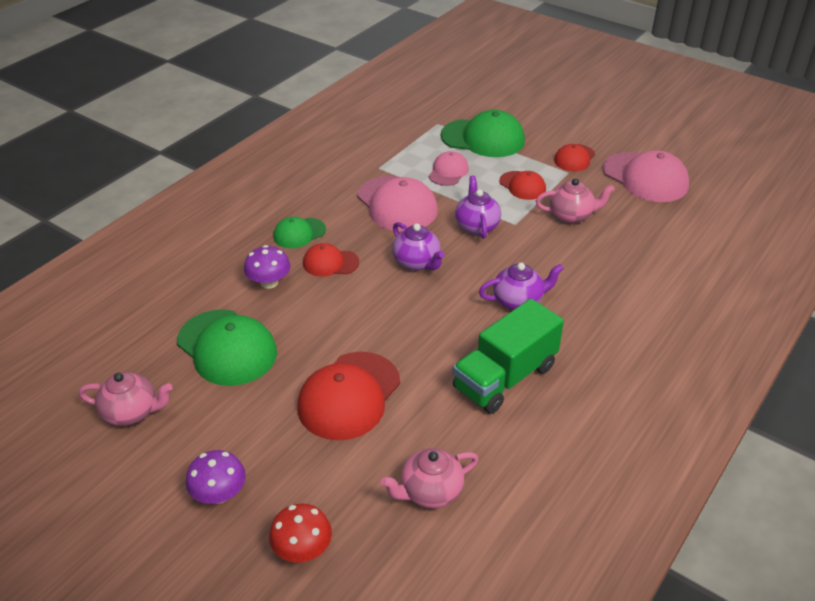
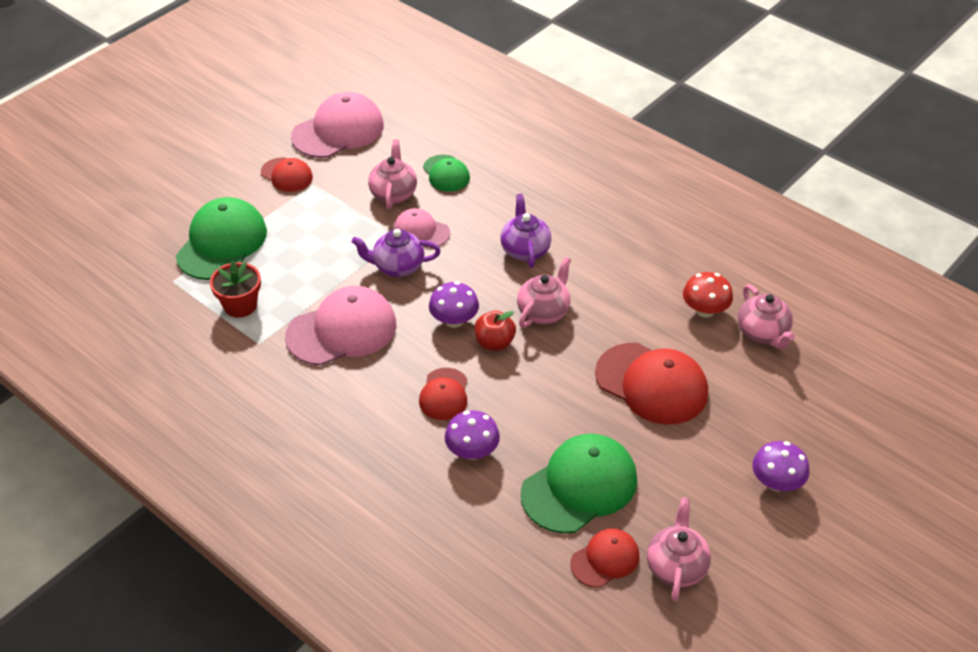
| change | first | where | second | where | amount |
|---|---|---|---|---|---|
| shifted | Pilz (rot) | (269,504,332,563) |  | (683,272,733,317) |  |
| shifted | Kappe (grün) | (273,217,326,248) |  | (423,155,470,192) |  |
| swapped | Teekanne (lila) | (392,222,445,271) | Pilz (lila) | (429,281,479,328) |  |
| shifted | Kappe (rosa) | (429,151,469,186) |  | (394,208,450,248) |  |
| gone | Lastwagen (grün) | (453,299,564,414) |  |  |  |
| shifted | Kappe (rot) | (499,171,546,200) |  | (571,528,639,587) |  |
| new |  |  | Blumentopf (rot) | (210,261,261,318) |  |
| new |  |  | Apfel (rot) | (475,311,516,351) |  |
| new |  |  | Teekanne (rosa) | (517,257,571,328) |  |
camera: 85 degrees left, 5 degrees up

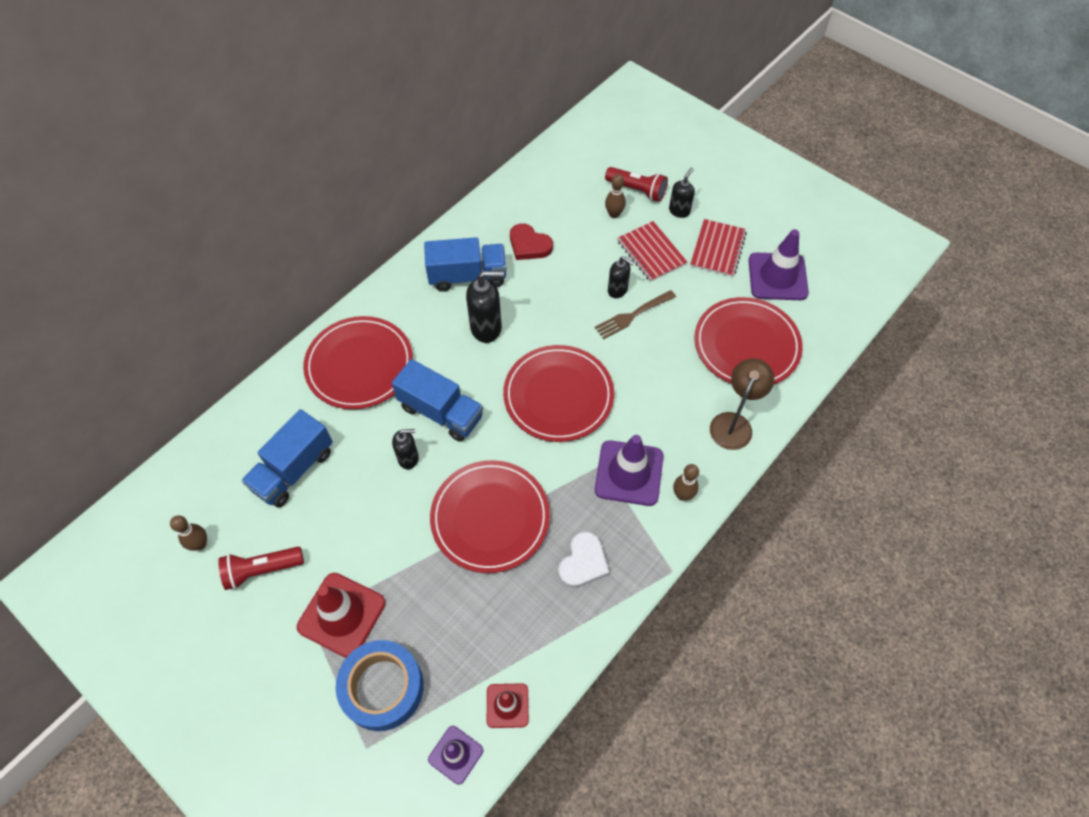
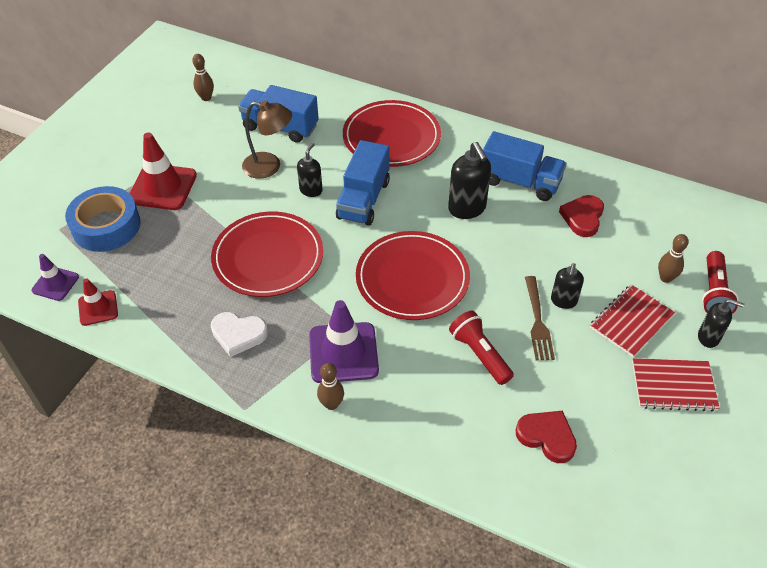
| change | first | where | second | where | amount |
|---|---|---|---|---|---|
| shifted | Taschenlampe (rot) | (218,547,304,590) |  | (449,311,514,385) |  |
| rotated | Seifenspender (schwarz) | (392,429,419,469) |  | (297,143,323,197) | 135 degrees counterclockwise |
| rotated | Lastwagen (blau) | (424,237,506,292) |  | (483,131,567,201) | 45 degrees counterclockwise |
| rotated | Gabel (braun) | (595,290,676,339) |  | (525,276,555,361) | 135 degrees counterclockwise |
| swapped | Teller (rot) | (694,297,803,384) | Herz (rot) | (516,411,577,463) |  |
| shifted | Lampe (braun) | (710,358,774,450) |  | (242,100,292,179) |  |
| gone | Leitkegel (lila) | (748,229,809,300) |  |  |  |
camera: 75 degrees right, 10 degrees down

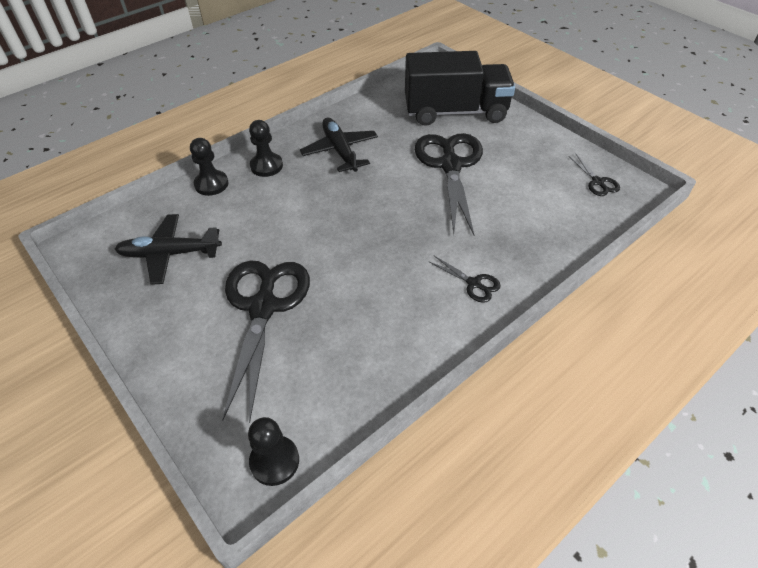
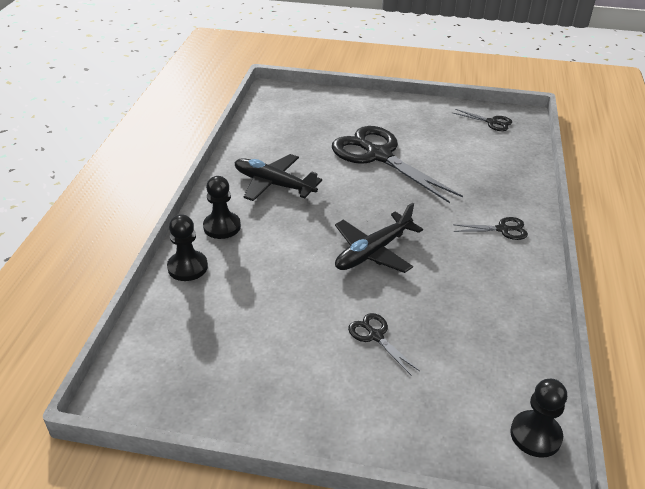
| change | first | where | second | where | amount |
|---|---|---|---|---|---|
| shifted | Flugzeug (schwarz) | (115,214,222,285) |  | (335,203,423,273) |  |
| scaled | Schere (schwarz) | (222,260,310,423) |  | (348,313,420,375) | x0.43 |
| gone | Lastwagen (schwarz) | (405,51,515,126) |  |  |  |
camera: 40 degrees left, 10 degrees down

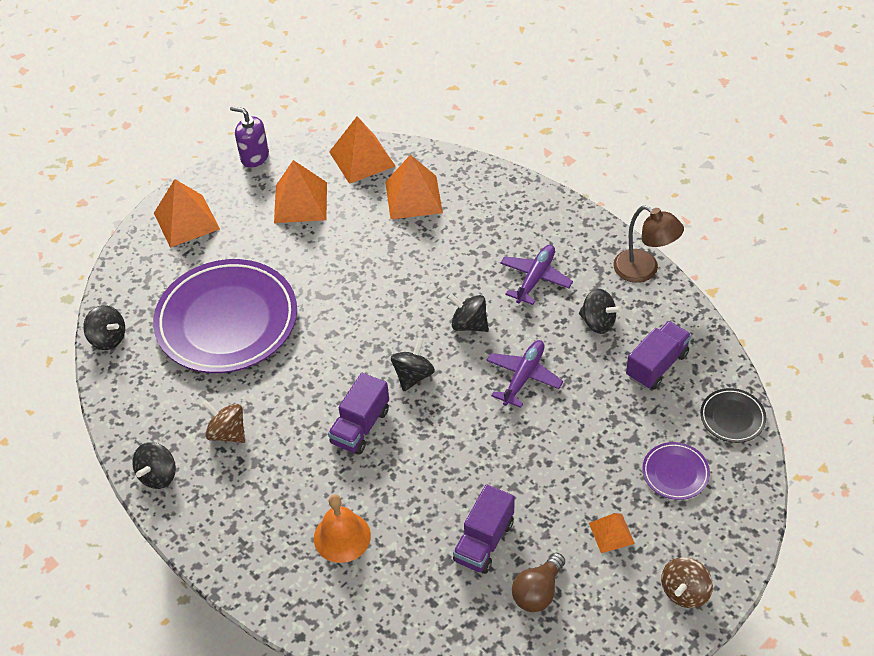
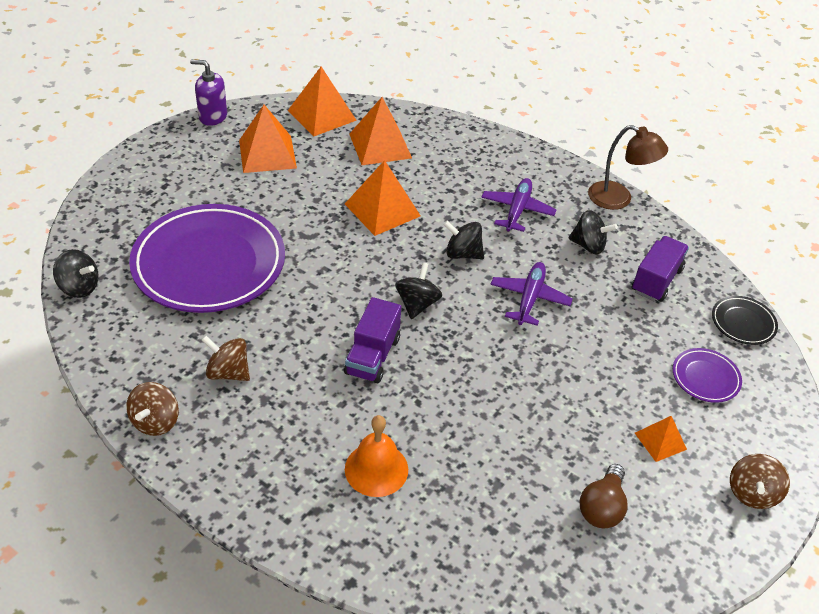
| change | first | where | second | where | amount |
|---|---|---|---|---|---|
| repainted | Kreisel (schwarz) | (132,442,176,489) | Kreisel (braun) | (126,382,179,436) |  |
| shifted | Pyramide (orange) | (154,179,220,248) |  | (345,160,421,236) |  |
| gone | Lastwagen (lila) | (453,484,515,574) |  |  |  |
camera: 15 degrees left, 5 degrees down

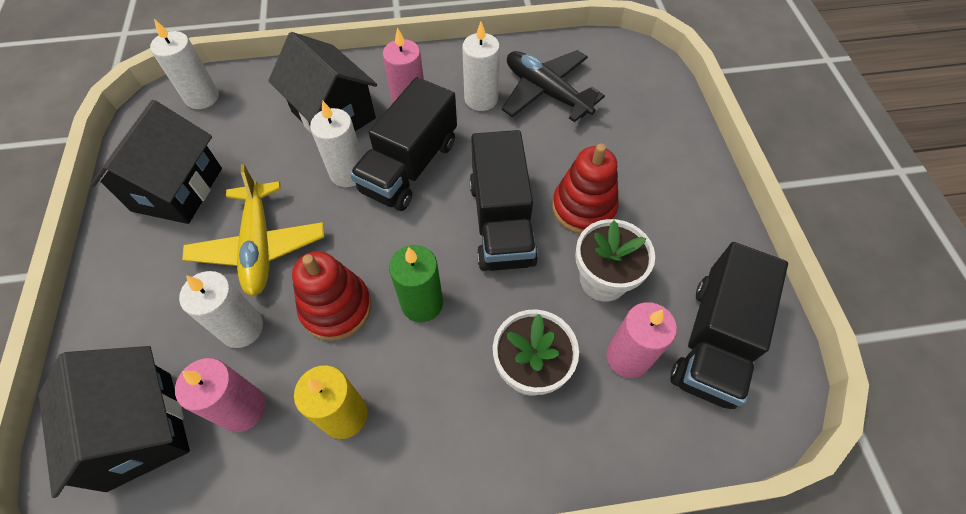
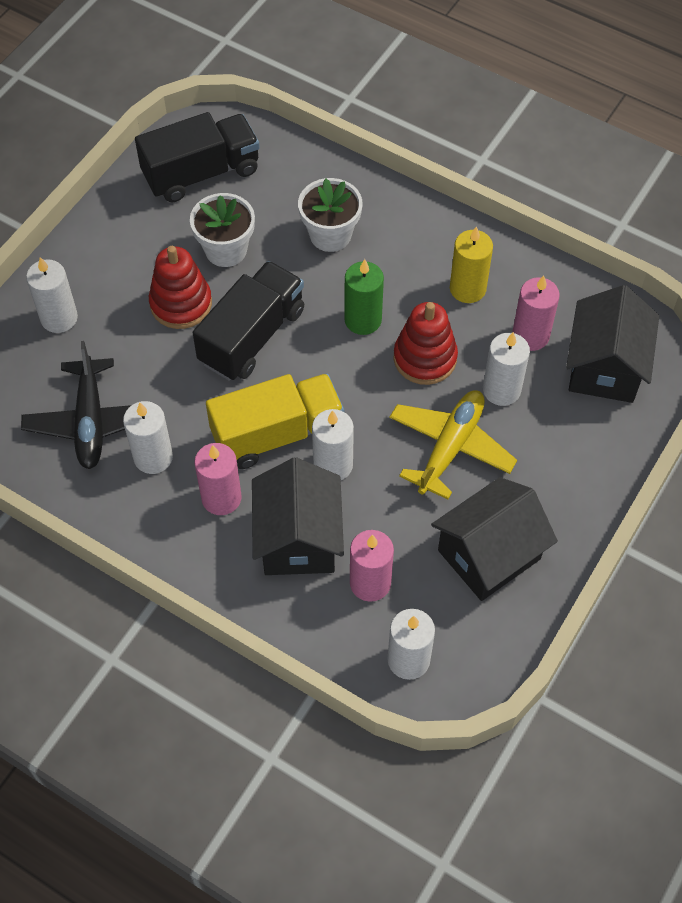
| change | first | where | second | where | amount |
|---|---|---|---|---|---|
| repainted | Lastwagen (schwarz) | (350,77,457,211) | Lastwagen (gelb) | (206,374,344,469) |  |
| shifted | Kerze (rosa) | (606,302,677,378) |  | (350,530,394,602) |  |
| new |  |  | Kerze (weiß) | (26,257,78,333) |  |
camera: 140 degrees left, 0 degrees up

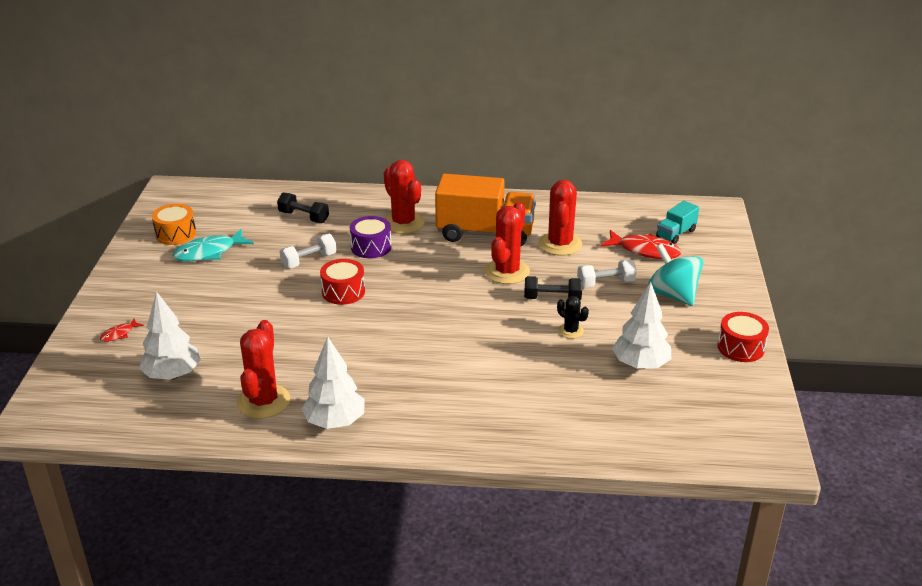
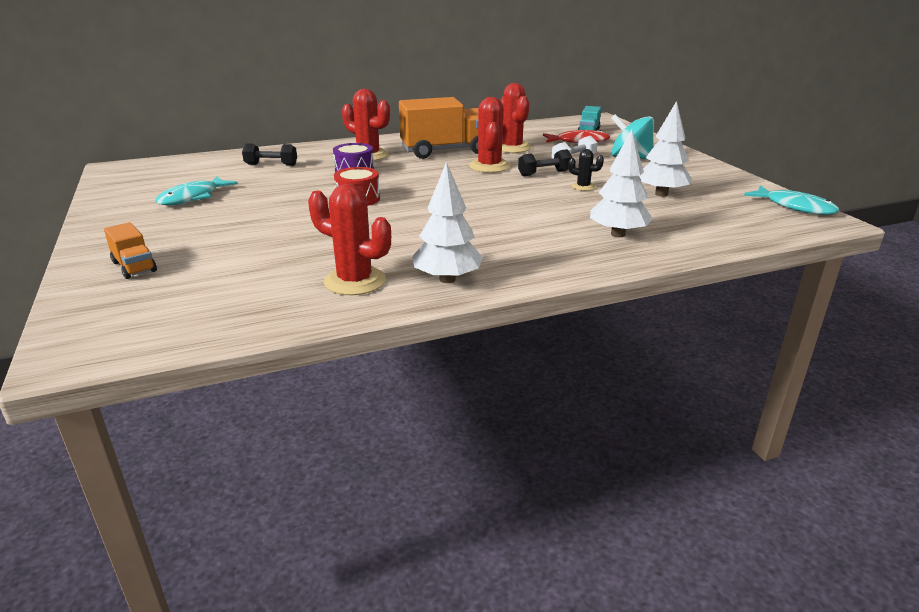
| change | first | where | second | where | amount |
|---|---|---|---|---|---|
| swapped | Fisch (rot) | (100,319,144,342) | Lastwagen (orange) | (104,222,157,279) |  |
| shifted | Baum (weiß) | (139,291,201,380) |  | (590,130,653,237) |  |
| gone | Trommel (orange) | (152,204,196,245) |  |  |  |
| rotated | Kaktus (rot) | (236,320,290,419) |  | (308,184,391,295) | 45 degrees counterclockwise |
| gone | Hantel (weiß) | (279,234,336,269) |  |  |  |
| gone | Trommel (rot) | (717,312,769,362) |  |  |  |
| new |  |  | Fisch (türkis) | (744,186,839,215) |  |
camera: 25 degrees left, 5 degrees down

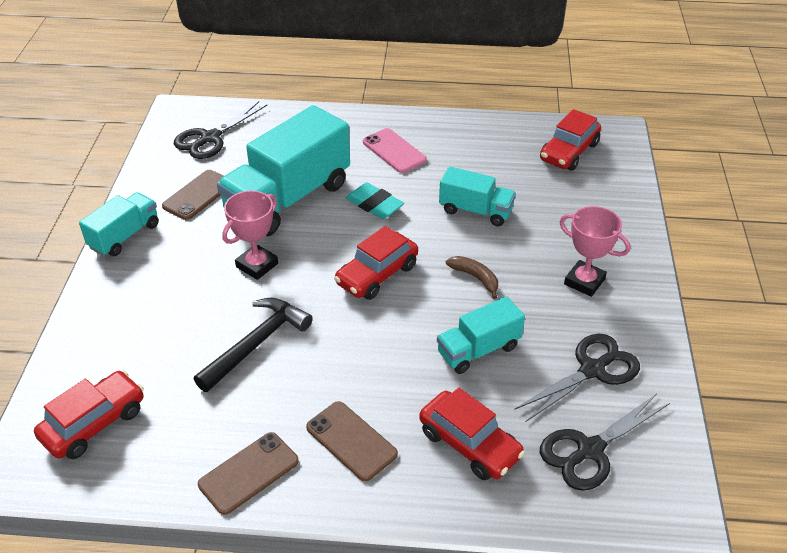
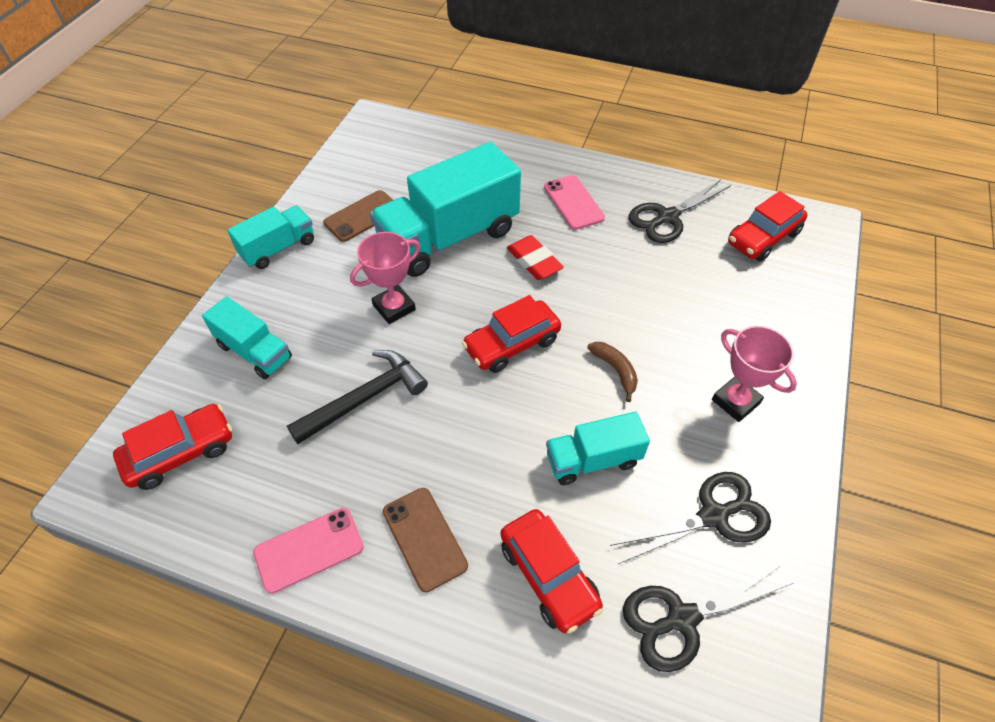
| change | first | where | second | where | amount |
|---|---|---|---|---|---|
| shifted | Schere (schwarz) | (174,102,268,159) |  | (629,180,731,243) |  |
| repainted | Handy (braun) | (198,432,299,515) | Handy (rosa) | (253,508,364,594) |  |
| repainted | Radiergummi (türkis) | (346,183,404,219) | Radiergummi (rot) | (507,235,564,280) |  |
| shifted | Lastwagen (türkis) | (439,166,516,226) |  | (202,296,292,379) |  |
camera: 15 degrees right, 10 degrees up

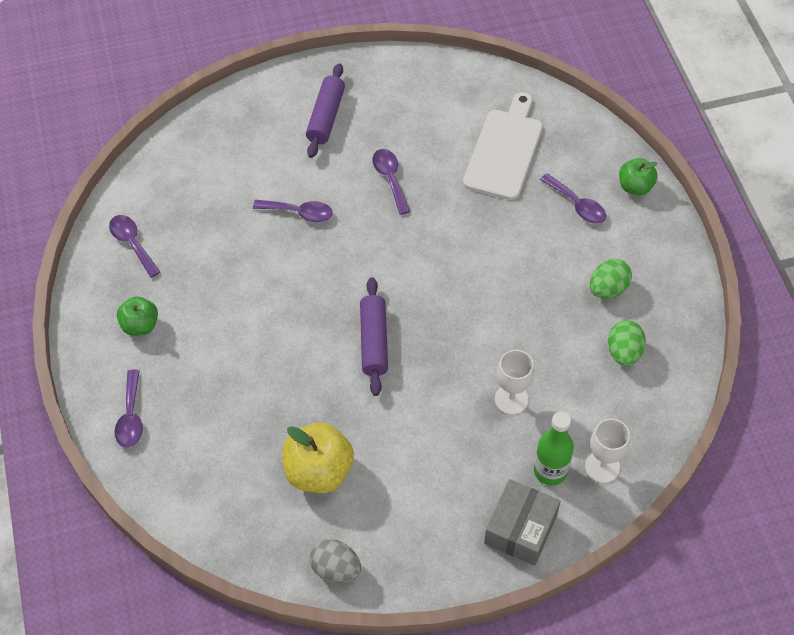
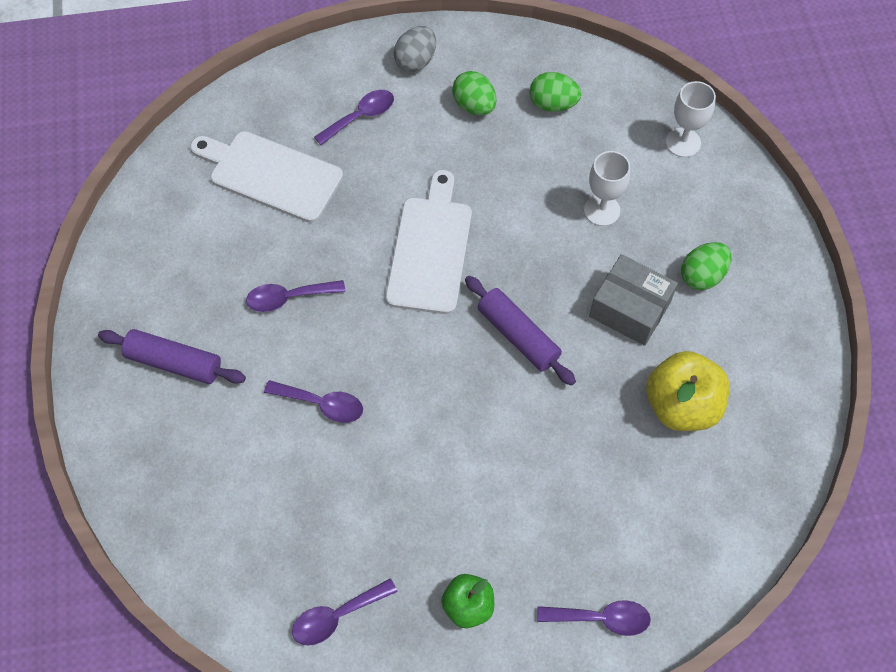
| change | first | where | second | where | amount |
|---|---|---|---|---|---|
| rotated | Löffel (lila) | (253,200,333,222) |  | (264,380,363,423) | 90 degrees clockwise |
| shifted | Ei (grau) | (310,539,361,583) |  | (394,26,436,72) |  |
| rotated | Nudelholz (lila) | (360,277,388,396) |  | (465,276,576,386) | 45 degrees clockwise |
| shifted | Schachtel (grau) | (484,479,561,566) |  | (589,254,678,346) |  |
| gone | Flasche (grün) | (534,412,574,486) |  |  |  |
| gone | Apfel (grün) | (619,158,658,195) |  |  |  |
| new |  |  | Schneidebrett (weiß) | (385,170,472,314) |  |
| new |  |  | Ei (grün) | (681,242,731,290) |  |
camera: 85 degrees left, 5 degrees up

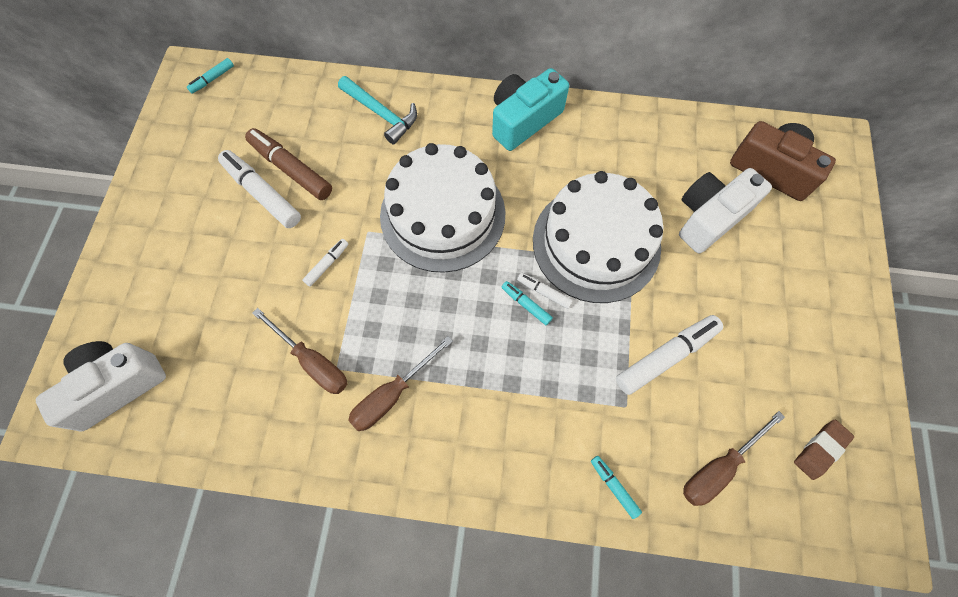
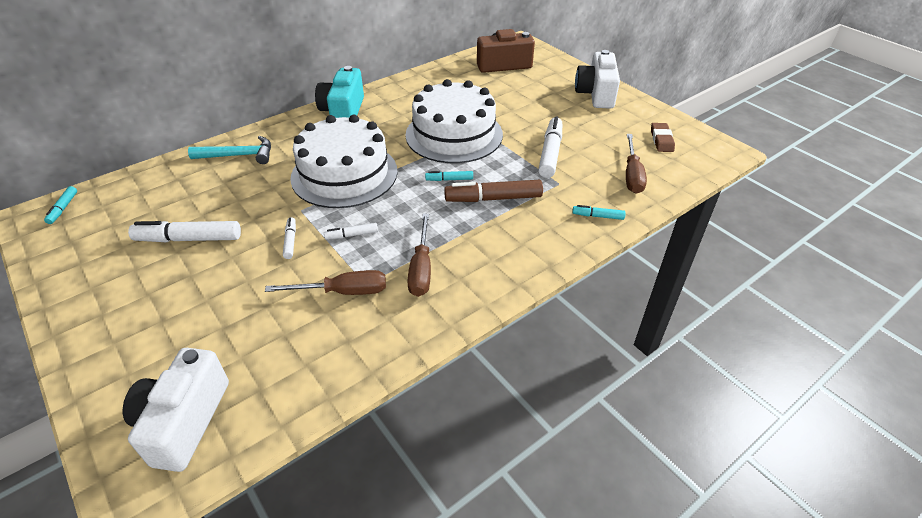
| change | first | where | second | where | amount |
|---|---|---|---|---|---|
| shifted | Filzstift (braun) | (245,128,332,200) |  | (444,180,543,202) |  |
| shifted | Filzstift (weiß) | (517,273,573,309) |  | (324,223,378,240) |  |
| shifted | Kamera (weiß) | (679,168,772,253) |  | (575,50,620,109) |  |
camera: 45 degrees left, 25 degrees down

